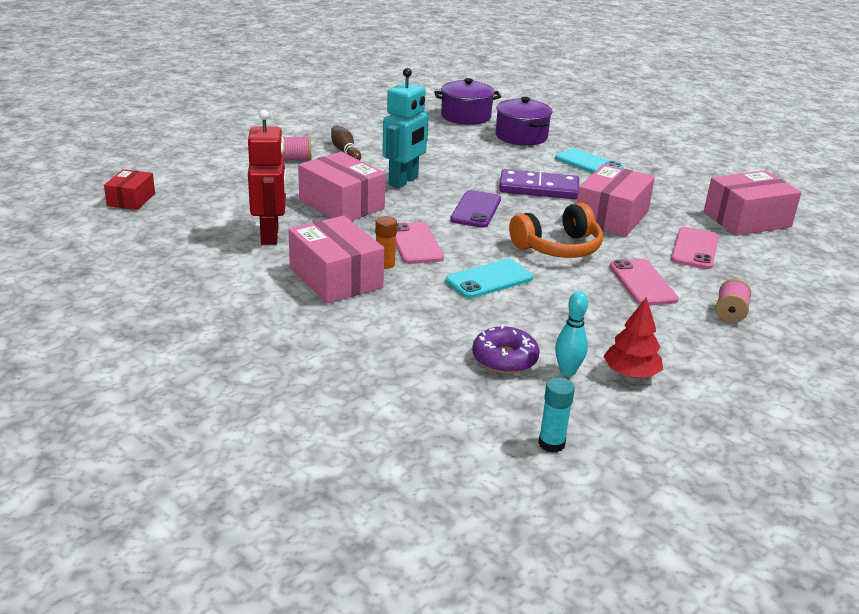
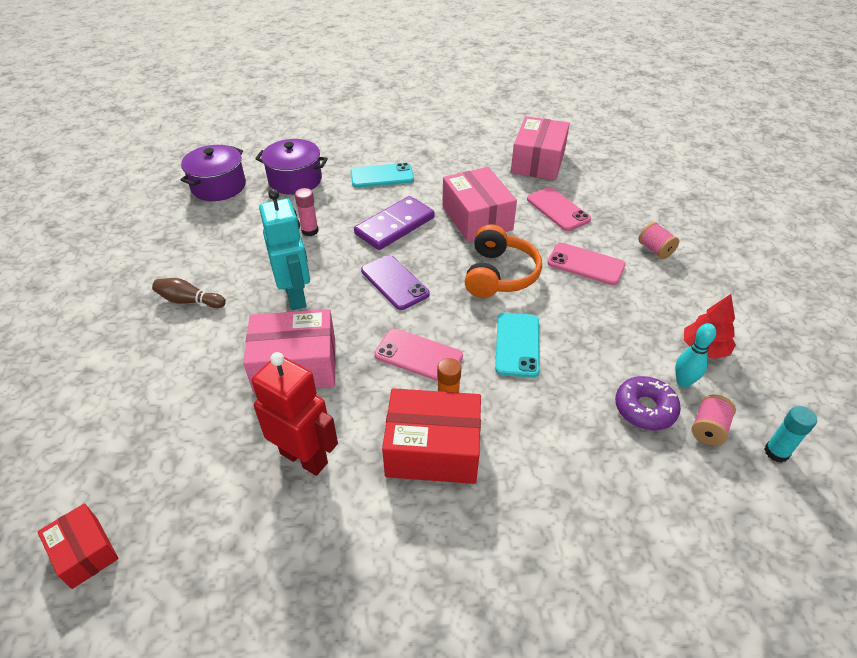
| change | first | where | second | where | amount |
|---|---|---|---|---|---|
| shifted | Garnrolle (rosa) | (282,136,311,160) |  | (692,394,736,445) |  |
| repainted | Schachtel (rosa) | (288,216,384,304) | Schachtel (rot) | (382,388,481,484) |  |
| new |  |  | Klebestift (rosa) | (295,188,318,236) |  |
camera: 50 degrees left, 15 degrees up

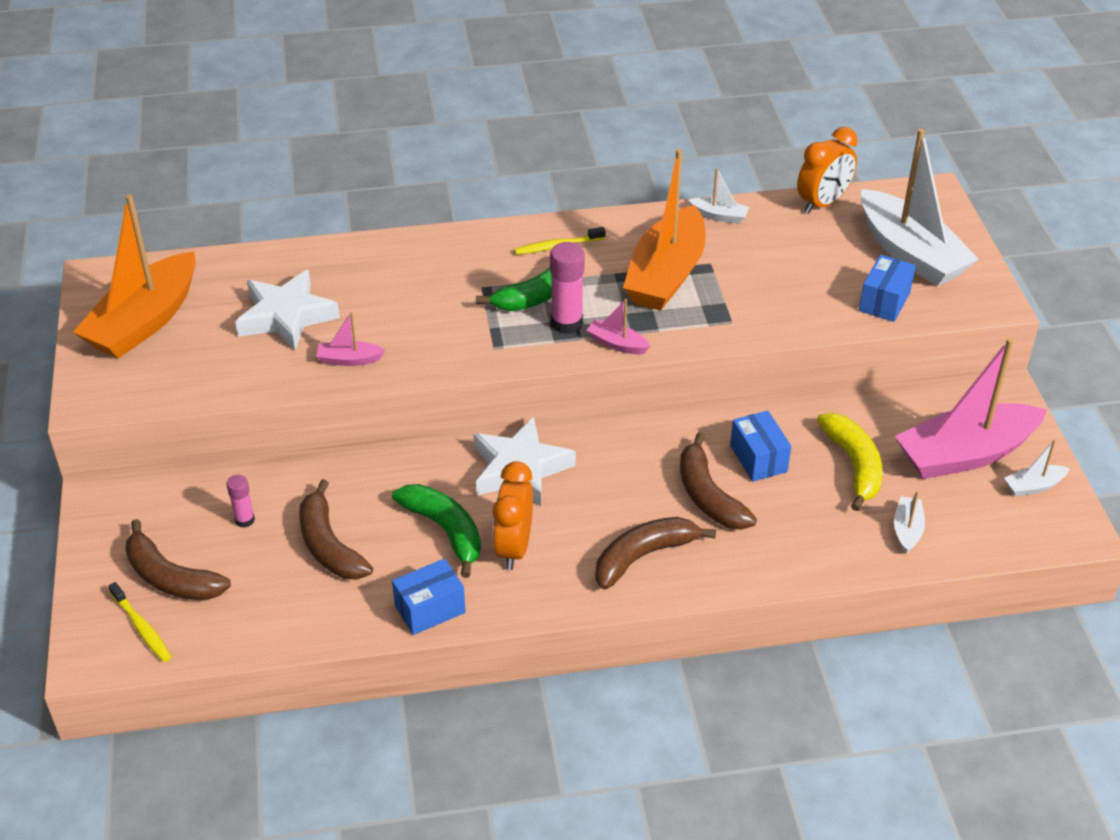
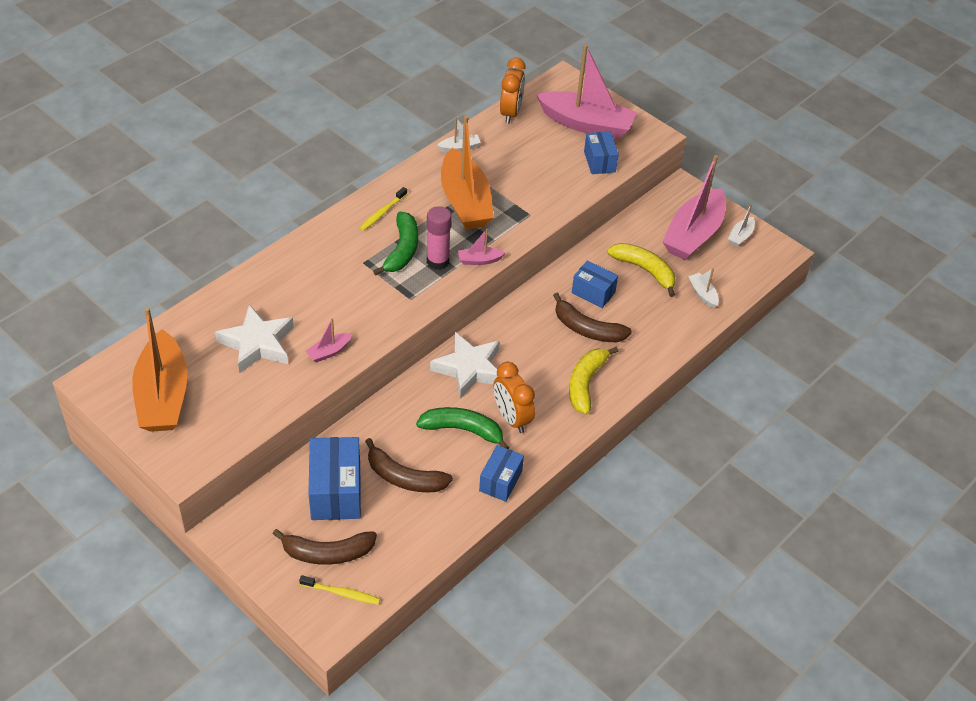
| change | first | where | second | where | amount |
|---|---|---|---|---|---|
| swapped | Klebestift (rosa) | (226,475,255,528) | Schachtel (blau) | (308,437,361,520) |  |
| repainted | Banane (braun) | (595,517,716,589) | Banane (gelb) | (569,347,618,415) |  |
| repainted | Boot (weiß) | (861,129,979,286) | Boot (rosa) | (536,44,637,139) |  |
camera: 40 degrees left, 5 degrees up

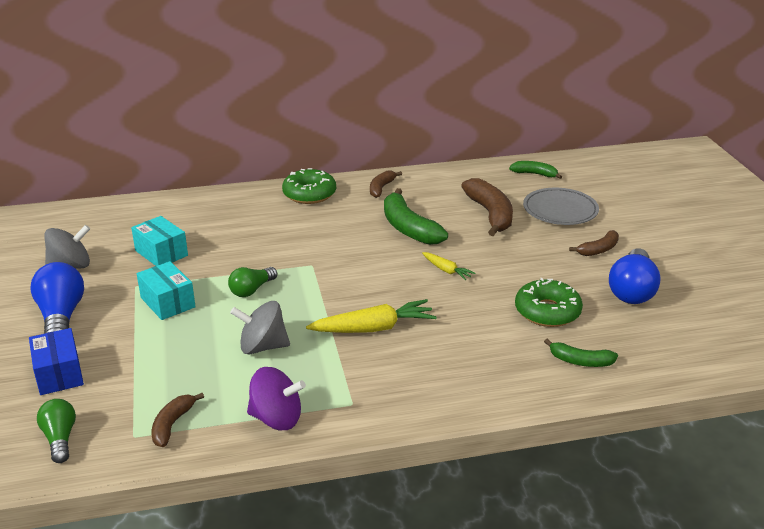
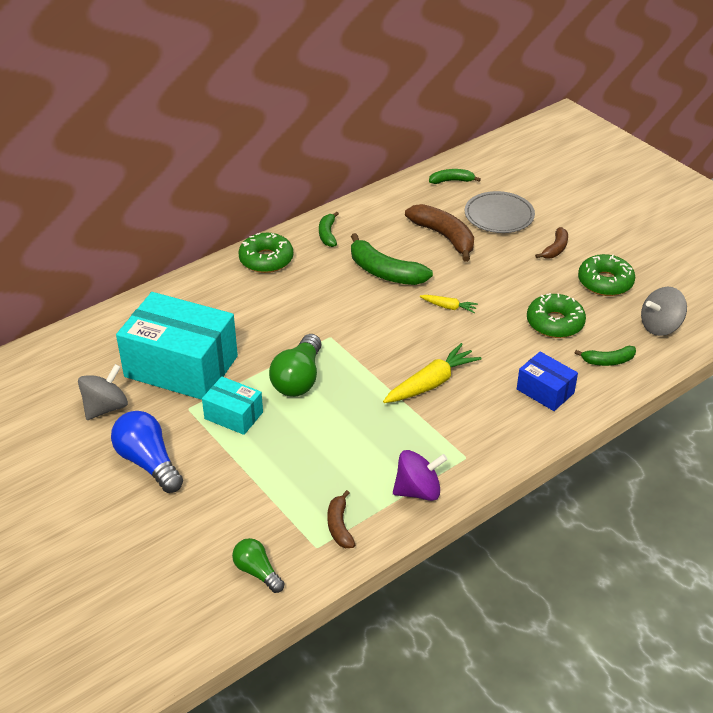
| change | first | where | second | where | amount |
|---|---|---|---|---|---|
| shifted | Schachtel (blau) | (29,328,84,395) |  | (517,352,578,411) |  |
| scaled | Schachtel (türkis) | (131,216,188,266) |  | (116,292,238,400) | x2.04 |
| scaled | Glühbirne (grün) | (228,267,277,297) |  | (269,334,321,397) | x1.64 |
| shifted | Kreisel (grau) | (230,301,290,354) |  | (641,287,687,336) |  |
| repainted | Banane (braun) | (370,170,402,198) | Banane (grün) | (319,212,339,247) |  |
| swapped | Glühbirne (blau) | (609,248,661,304) | Donut (grün) | (578,254,635,296) |  |
camera: 25 degrees left, 10 degrees up

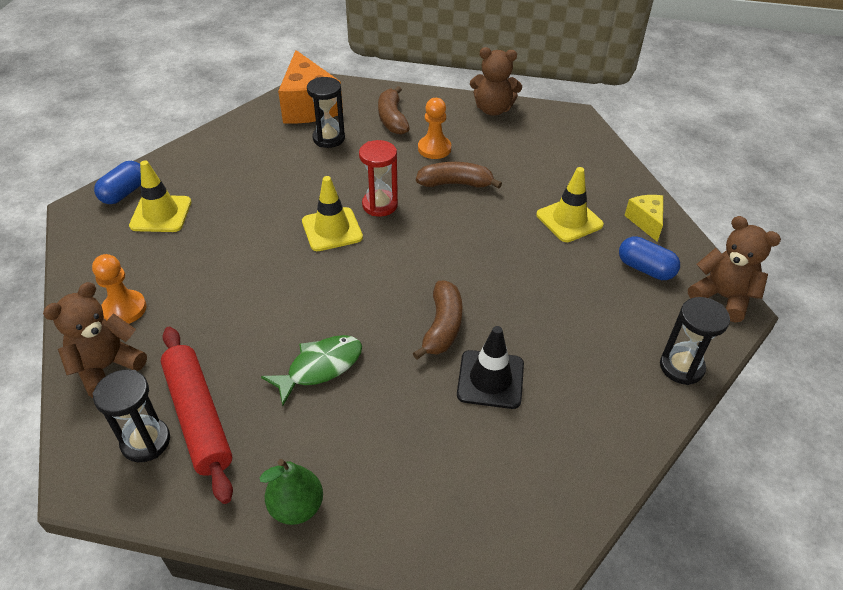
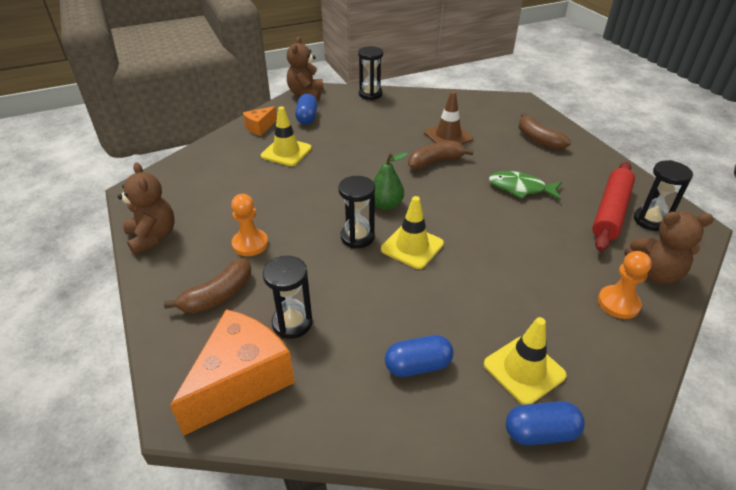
| change | first | where | second | where | amount |
|---|---|---|---|---|---|
| shifted | Birne (grün) | (260,459,323,525) |  | (373,153,408,210) |  |
| repainted | Sanduhr (rot) | (359,140,398,217) | Sanduhr (schwarz) | (338,176,375,248) |  |
| shifted | Banane (braun) | (416,162,502,189) |  | (519,113,571,150) |  |
| repainted | Leitkegel (schwarz) | (457,326,524,409) | Leitkegel (braun) | (424,91,473,144) |  |
| repainted | Käse (gelb) | (624,195,663,242) | Käse (orange) | (243,106,277,136) |  |
| new |  |  | Kapsel (blau) | (385,335,454,377) |  |
camera: 125 degrees left, 5 degrees down

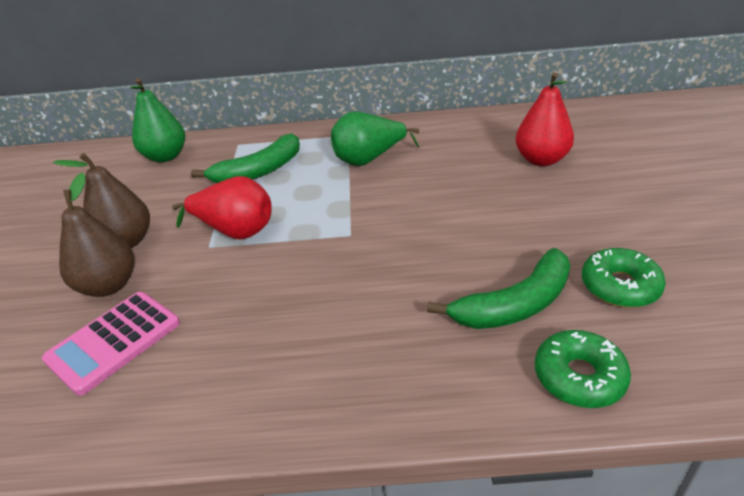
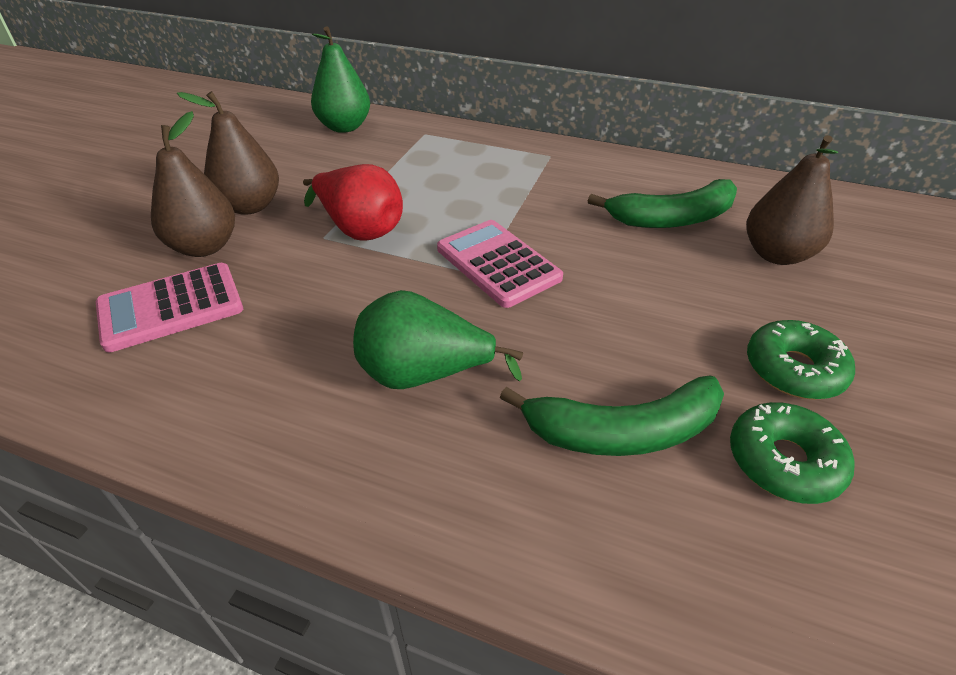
| change | first | where | second | where | amount |
|---|---|---|---|---|---|
| shifted | Banane (grün) | (191,133,300,183) |  | (588,179,737,228) |  |
| shifted | Birne (grün) | (331,111,419,166) |  | (353,290,523,389) |  |
| repainted | Birne (rot) | (516,72,574,166) | Birne (braun) | (747,135,838,265) |  |
| shifted | Donut (grün) | (535,330,631,408) |  | (747,320,855,400) |  |
| new |  |  | Taschenrechner (rosa) | (437,220,563,308) |  |
camera: 20 degrees right, 5 degrees up

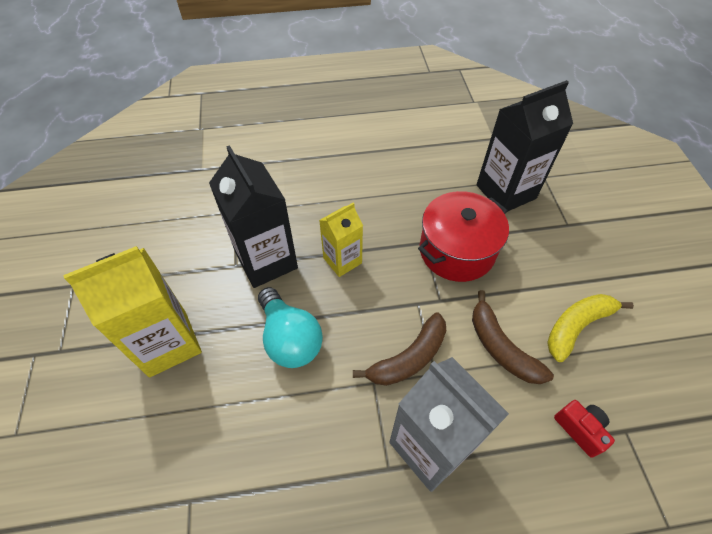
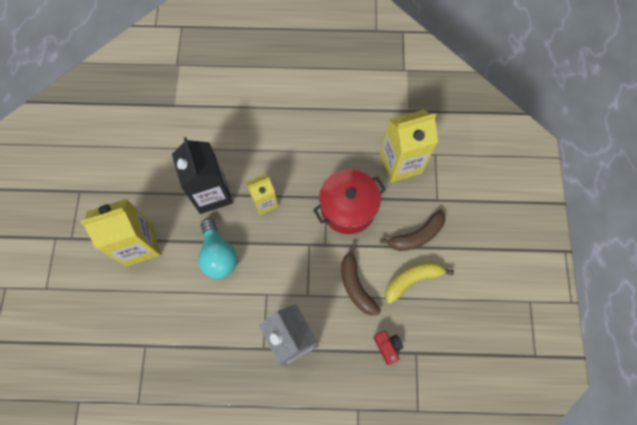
| change | first | where | second | where | amount |
|---|---|---|---|---|---|
| shifted | Banane (braun) | (353,313,446,386) |  | (380,210,446,251) |  |
| repainted | Getränkekarton (schwarz) | (476,80,573,212) | Getränkekarton (gelb) | (380,110,438,183) |  |
camera: 10 degrees right, 15 degrees up

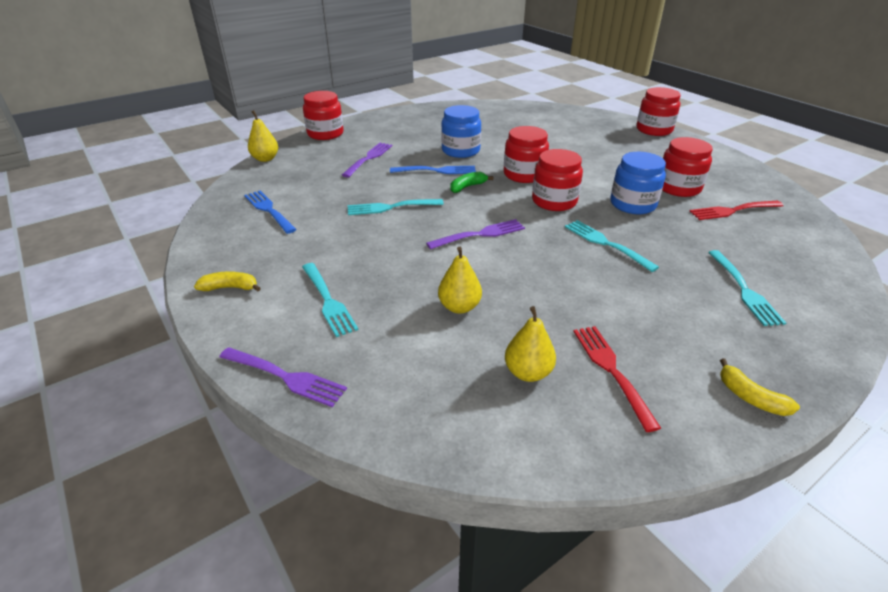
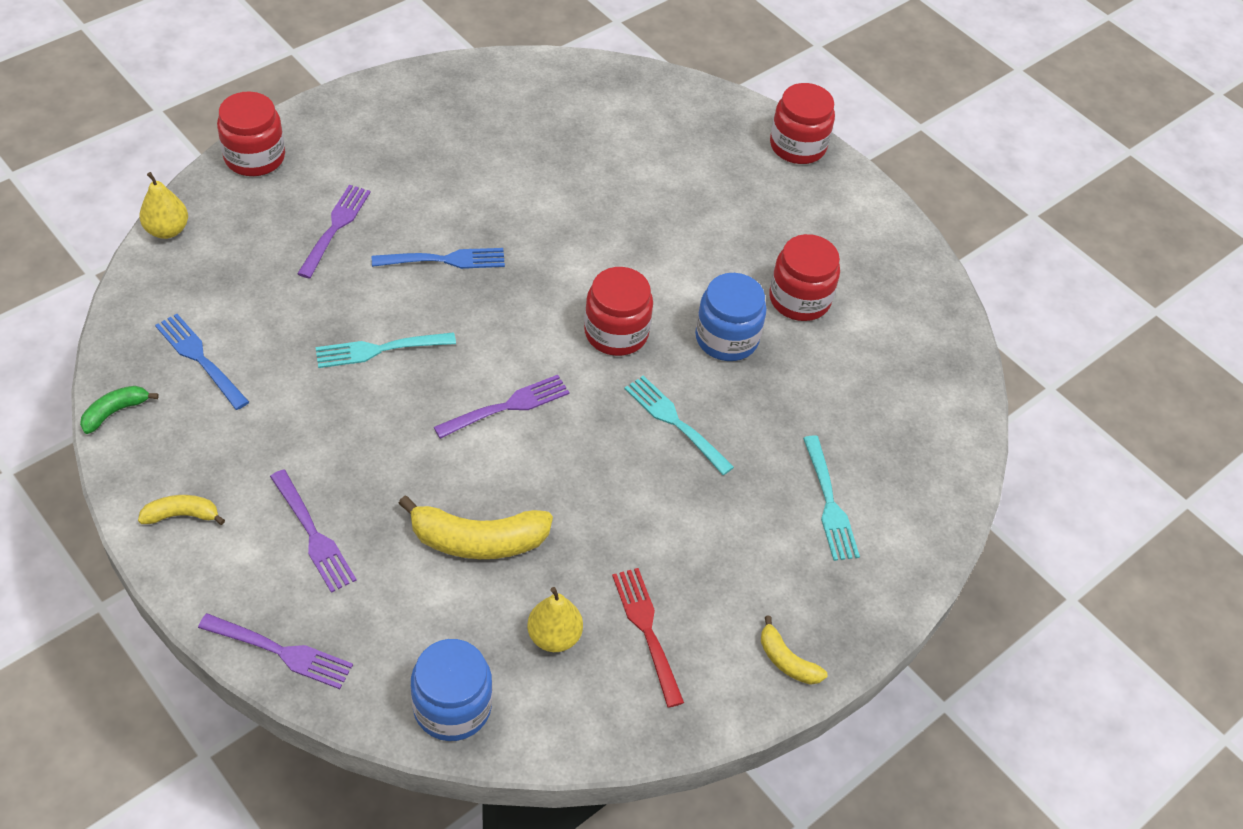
| change | first | where | second | where | amount |
|---|---|---|---|---|---|
| repainted | Gabel (türkis) | (302,263,358,337) | Gabel (lila) | (270,469,357,593) |  |
| swapped | Birne (gelb) | (438,247,482,314) | Banane (gelb) | (398,495,553,559) |  |
| shifted | Einmachglas (blau) | (441,105,481,158) |  | (411,639,492,741) |  |
| shifted | Banane (grün) | (450,172,493,193) |  | (80,386,159,434) |  |
| gone | Einmachglas (rot) | (504,126,549,183) |  |  |  |
| gone | Gabel (rot) | (689,201,783,220) |  |  |  |
camera: 10 degrees left, 15 degrees up

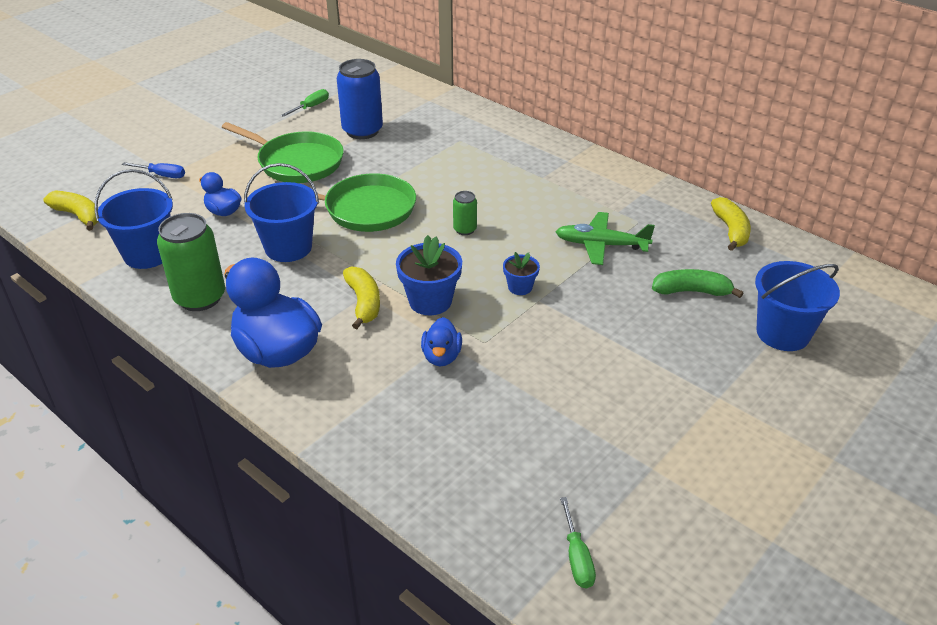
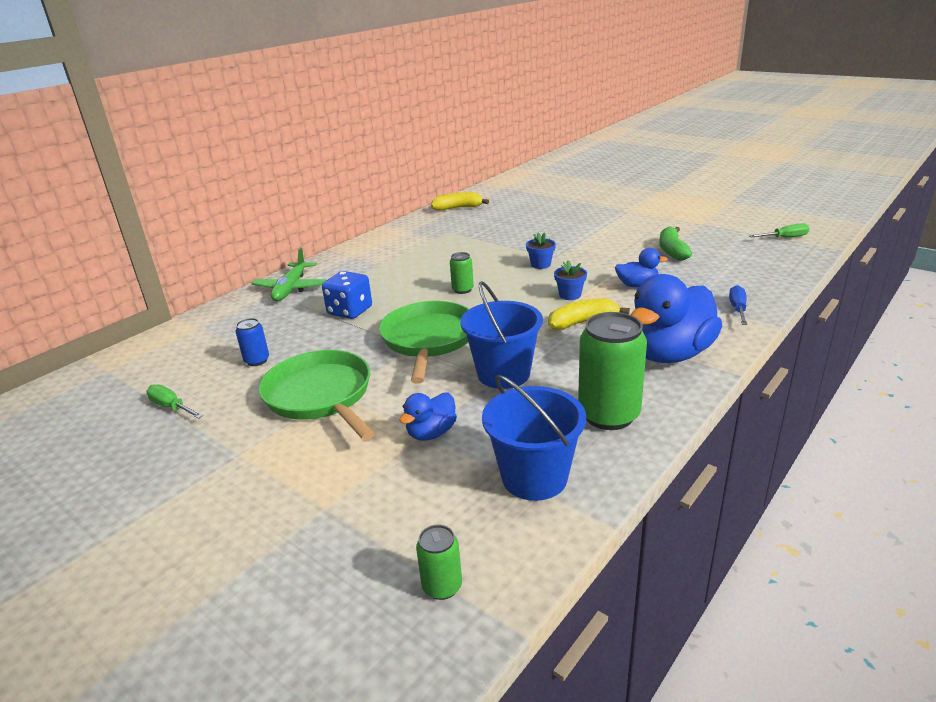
| change | first | where | second | where | amount |
|---|---|---|---|---|---|
| swapped | Banane (gelb) | (43,190,98,231) | Dose (grün) | (416,525,462,600) |  |
| shifted | Schraubenzieher (blau) | (122,162,185,178) |  | (729,285,747,325) |  |
| rotated | Pfanne (grün) | (222,122,344,183) |  | (259,350,375,440) | 60 degrees counterclockwise |
| scaled | Dose (blau) | (337,59,383,139) |  | (236,318,269,366) | x0.50 |
| scaled | Blumentopf (blau) | (396,235,462,315) |  | (554,260,587,300) | x0.57 |
| shifted | Flugzeug (grün) | (556,212,655,265) |  | (251,248,327,301) |  |
| shifted | Banane (grün) | (652,269,743,298) |  | (659,227,692,261) |  |
| gone | Eimer (blau) | (755,261,840,351) |  |  |  |
| new |  |  | Spielwürfel (blau) | (322,271,372,319) |  |
camera: 90 degrees left, 10 degrees down

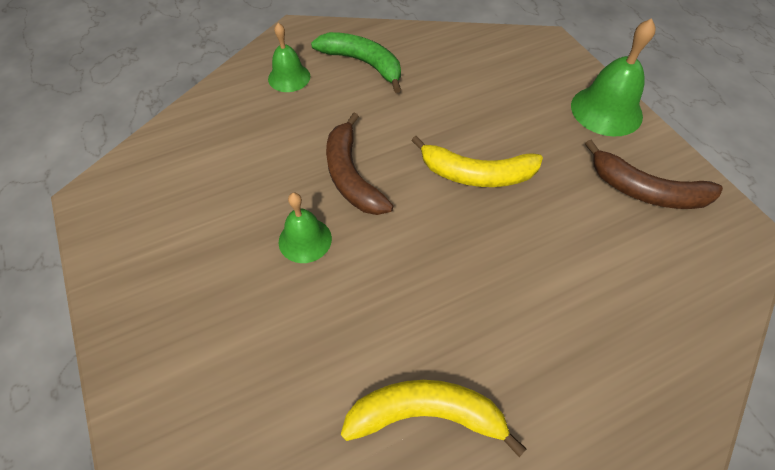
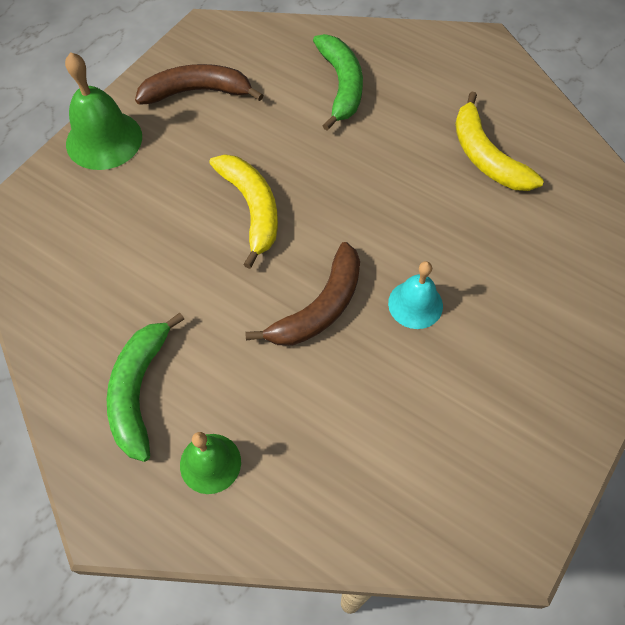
| change | first | where | second | where | amount |
|---|---|---|---|---|---|
| repainted | Glocke (grün) | (279,192,332,263) | Glocke (türkis) | (388,261,443,329) |  |
| rotated | Banane (braun) | (585,140,723,209) |  | (135,64,263,105) | 90 degrees counterclockwise |
| new |  |  | Banane (grün) | (313,34,363,131) |  |
camera: 120 degrees left, 5 degrees up

